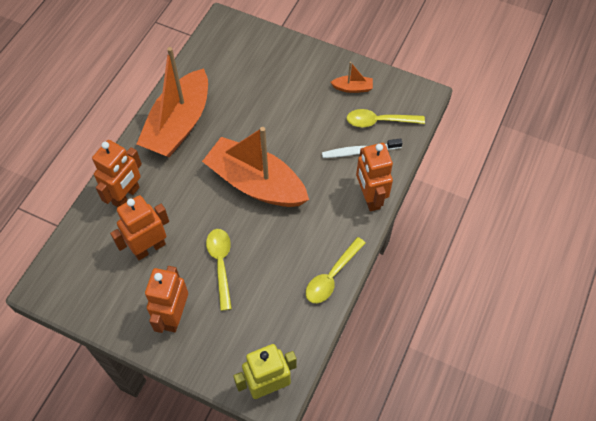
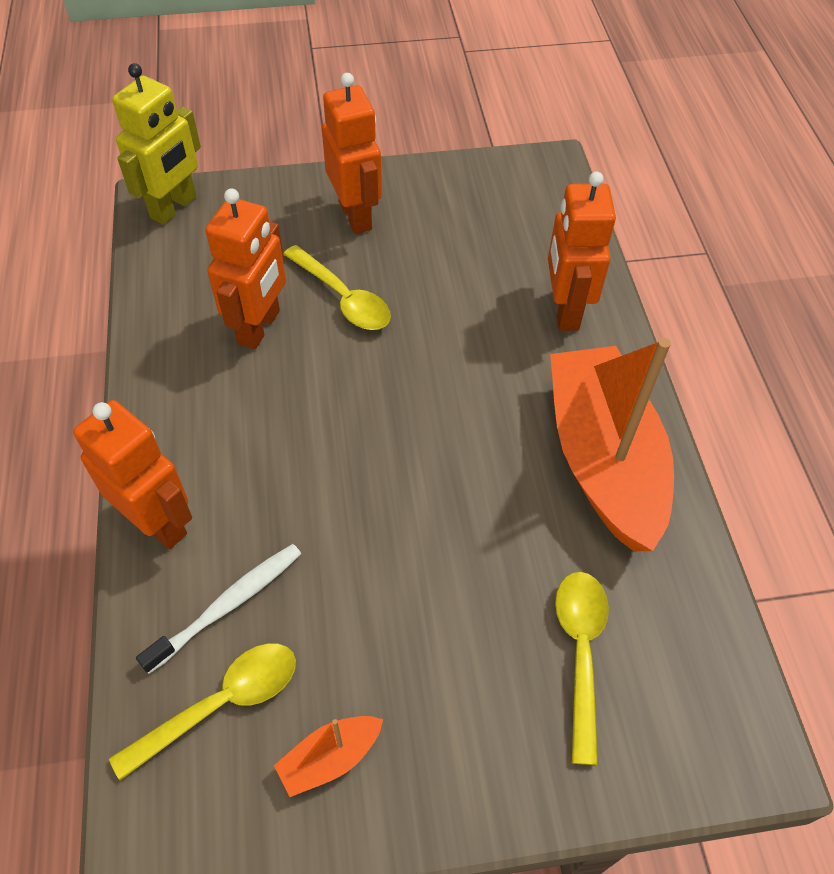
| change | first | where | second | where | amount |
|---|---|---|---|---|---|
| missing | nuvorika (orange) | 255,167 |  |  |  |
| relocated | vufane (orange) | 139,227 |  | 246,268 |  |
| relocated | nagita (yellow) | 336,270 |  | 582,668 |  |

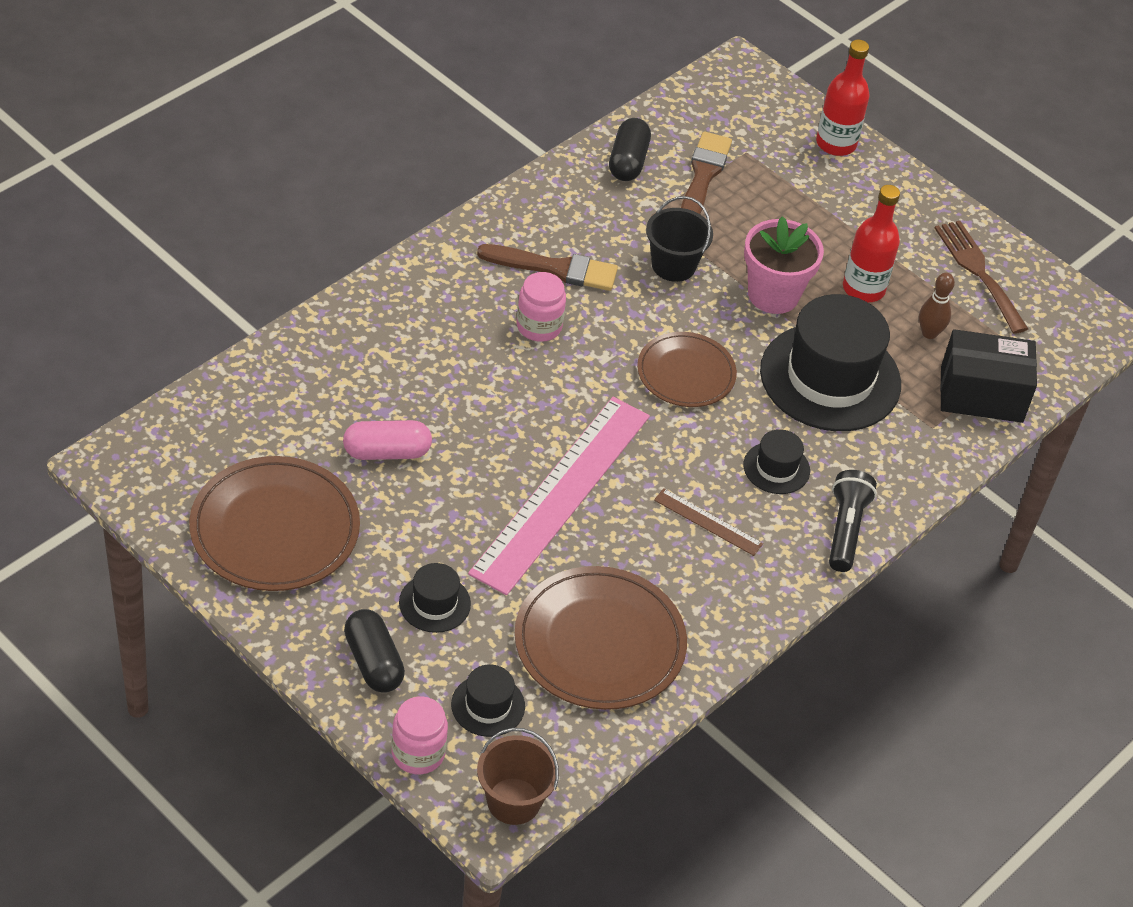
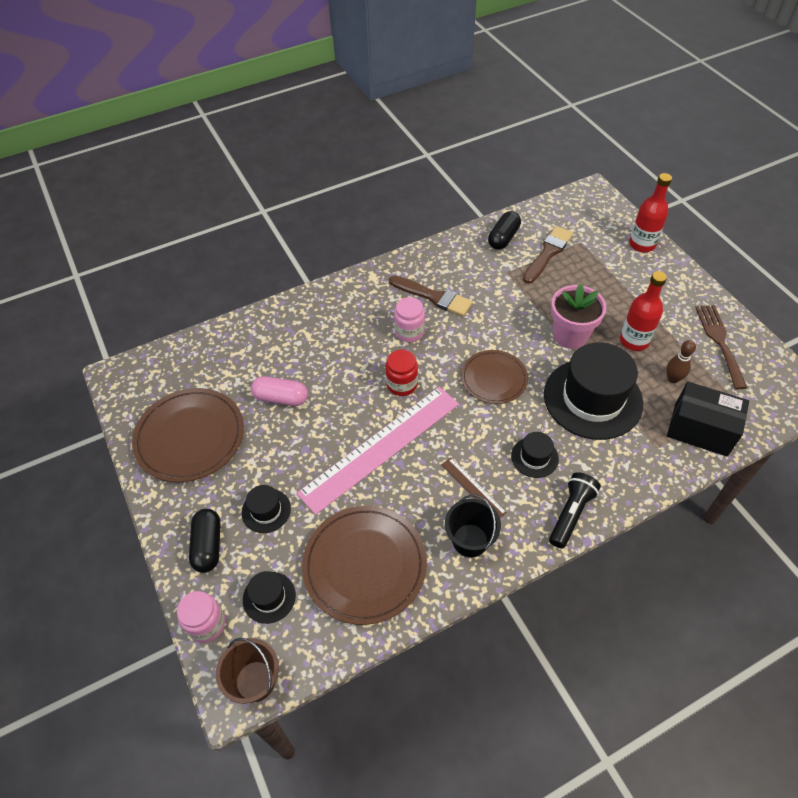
| change | first | where | second | where | amount |
|---|---|---|---|---|---|
| appeared |  |  | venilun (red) | 402,373 |  |
| relocated | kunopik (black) | 679,239 |  | 473,526 |  |

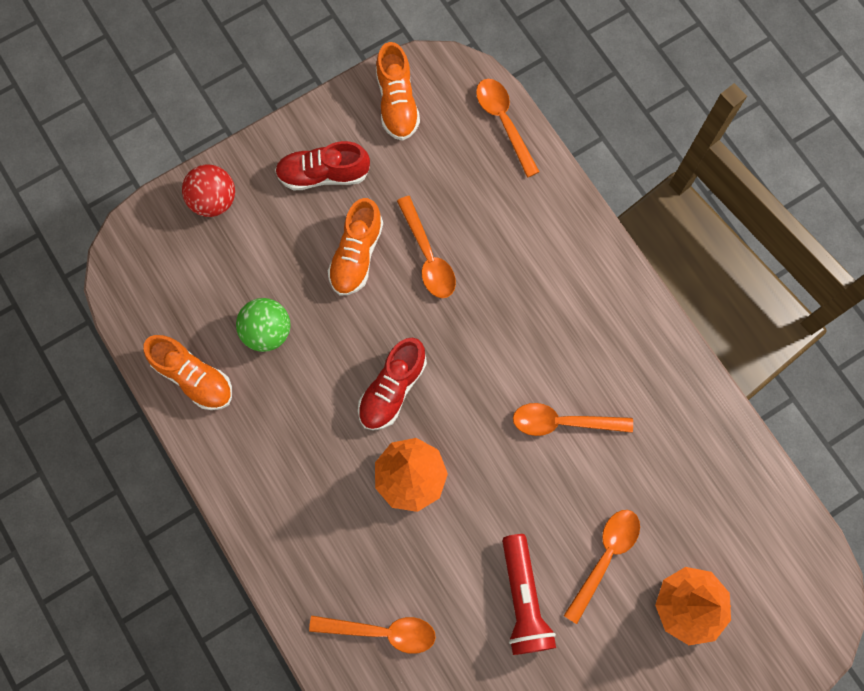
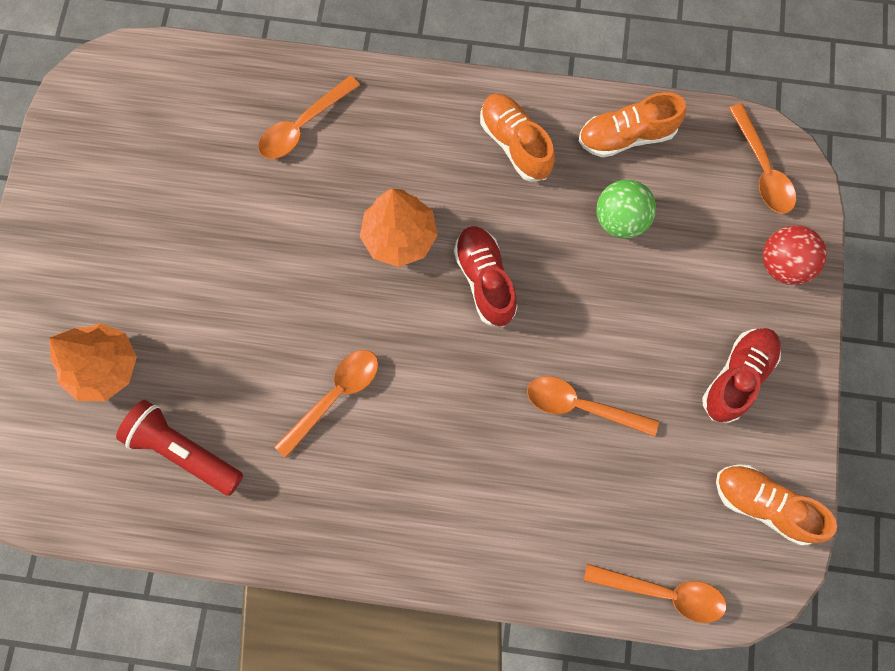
| change | first | where | second | where | amount |
|---|---|---|---|---|---|
| relocated | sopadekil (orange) | 355,246 |  | 517,138 |  |
| relocated | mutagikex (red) | 529,594 |  | 179,448 |  |
| relocated | nagita (orange) | 602,567 |  | 762,158 |  |

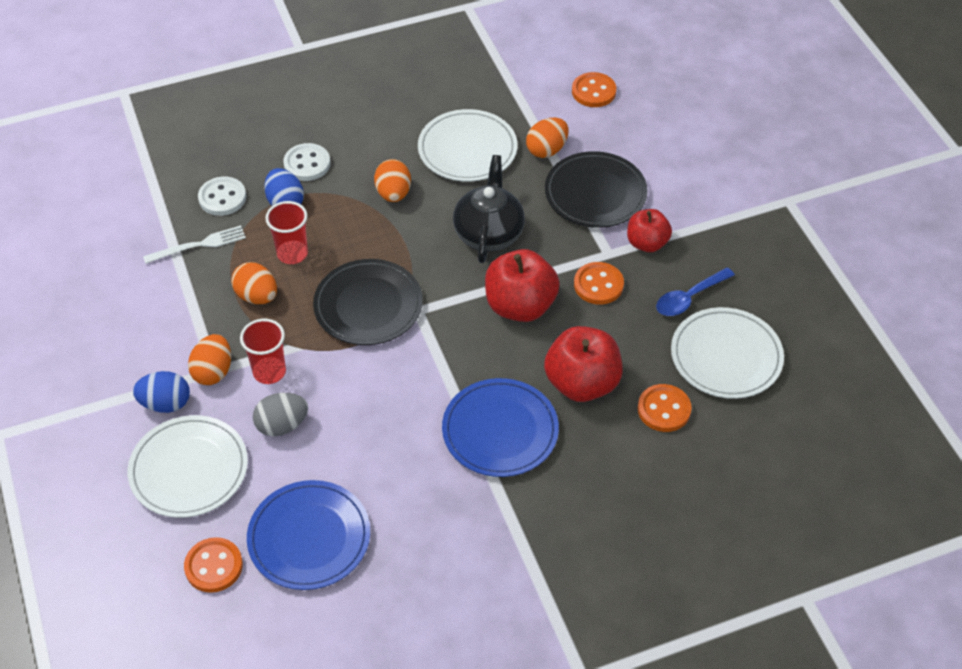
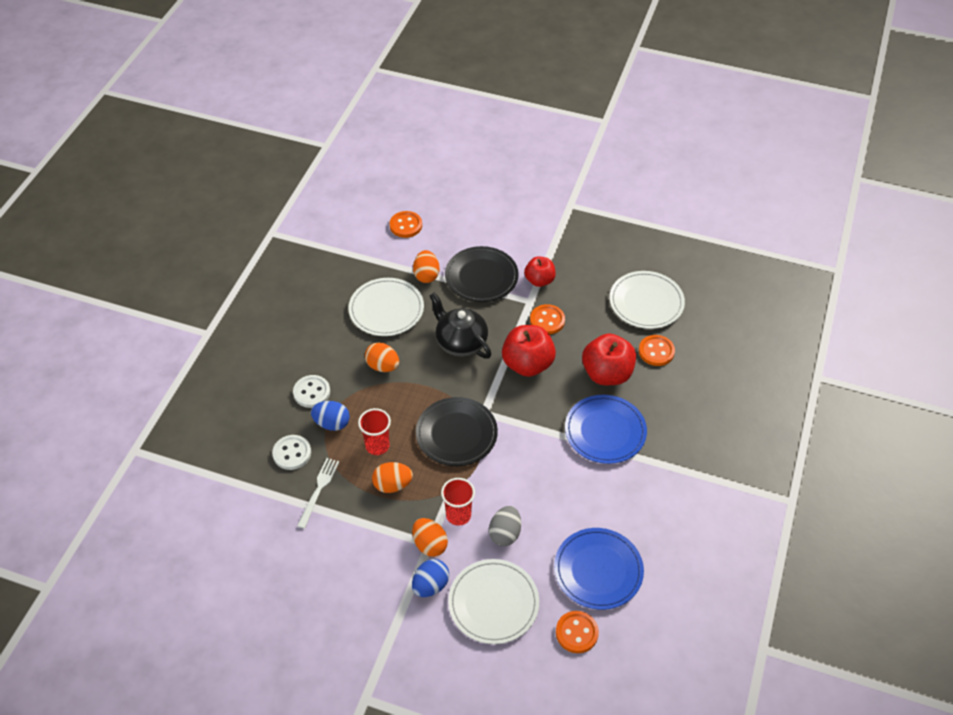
| change | first | where | second | where | amount |
|---|---|---|---|---|---|
| missing | nagita (blue) | 695,291 |  |  |  |

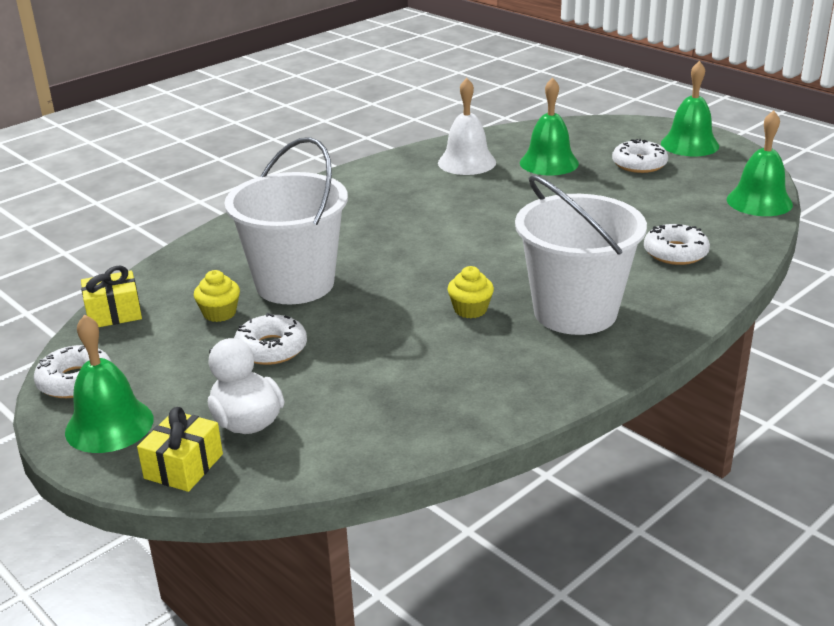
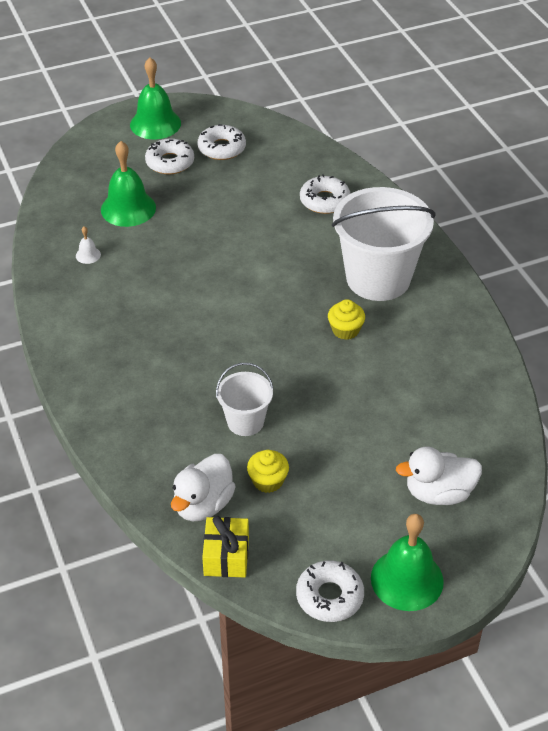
| change | first | where | second | where | amount |
|---|---|---|---|---|---|
| missing | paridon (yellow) | 180,449 |  |  |  |
| missing | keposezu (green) | 760,163 |  |  |  |
| appeared |  |  | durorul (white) | 203,487 |  |
| relocated | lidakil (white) | 270,339 |  | 222,142 |  |
| size | kunopik (white) | 286,220 |  | 244,399 | x0.51 |
| size | keposezu (white) | 467,126 |  | 88,245 | x0.44 |

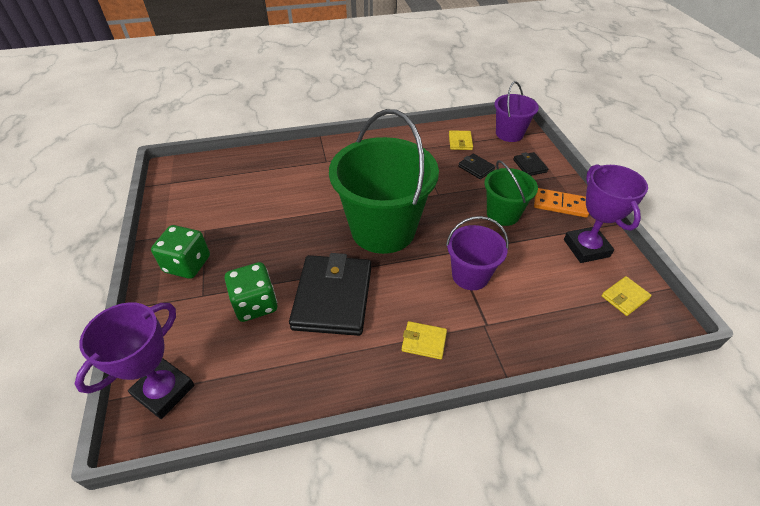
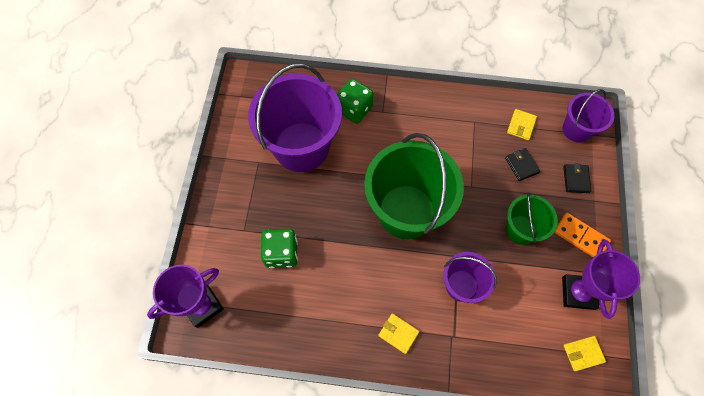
| change | first | where | second | where | amount |
|---|---|---|---|---|---|
| missing | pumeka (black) | 330,294 |  |  |  |
| appeared |  |  | kunopik (purple) | 295,117 |  |
| relocated | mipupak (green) | 180,252 |  | 355,101 |  |

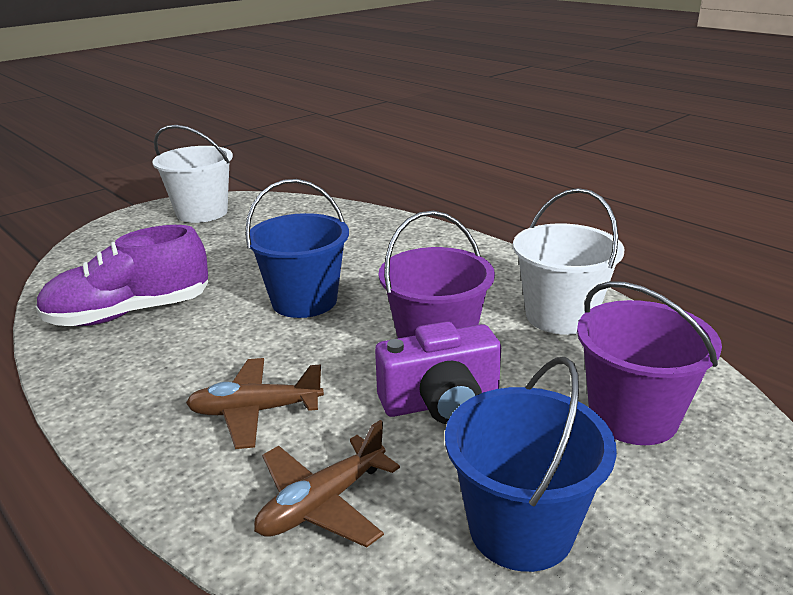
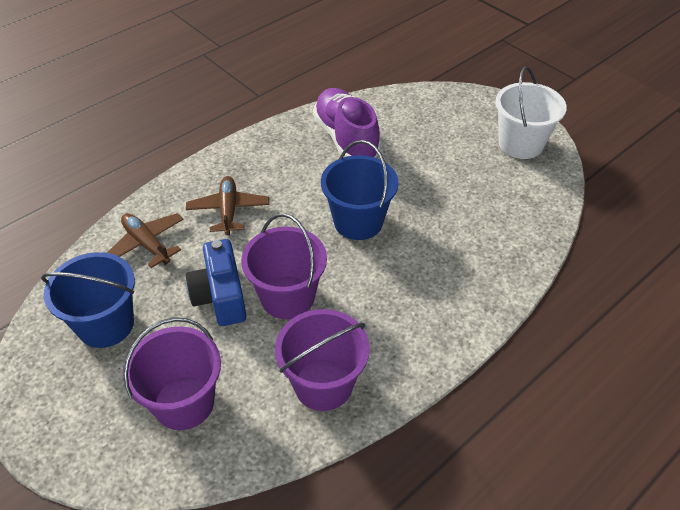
| change | first | where | second | where | amount |
|---|---|---|---|---|---|
| colour | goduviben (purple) | 438,372 | goduviben (blue) | 216,282 |  |
| colour | kunopik (white) | 568,261 | kunopik (purple) | 322,360 |  |

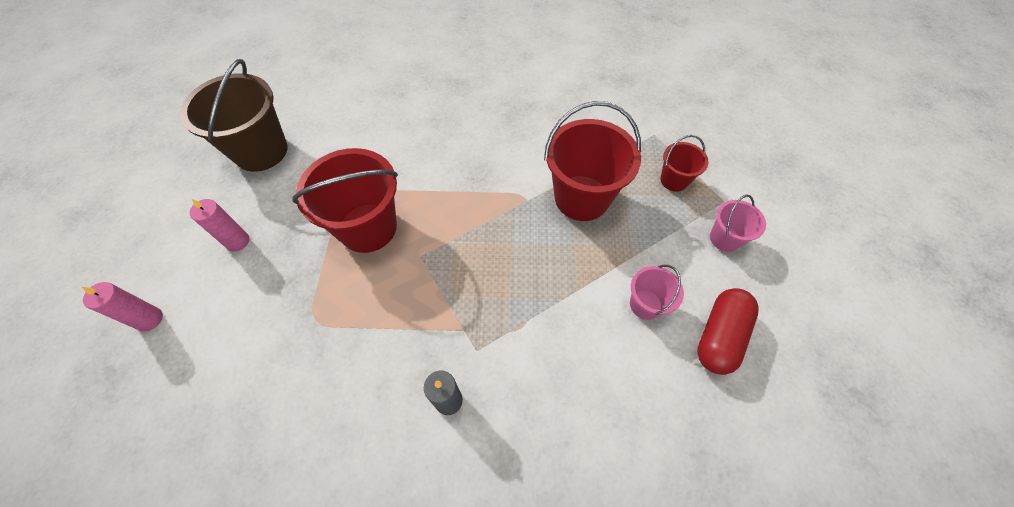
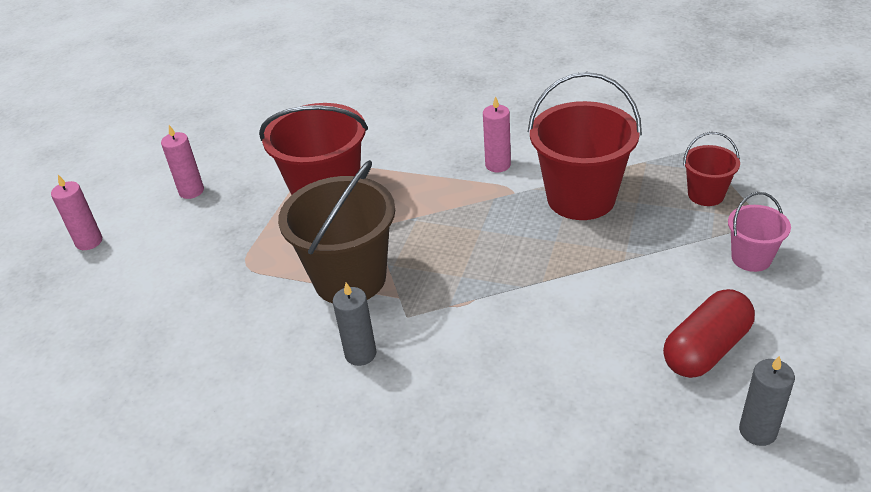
| change | first | where | second | where | amount |
|---|---|---|---|---|---|
| missing | kunopik (pink) | 657,292 |  |  |  |
| appeared |  |  | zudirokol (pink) | 497,134 |  |
| appeared |  |  | zudirokol (grey) | 767,401 |  |
| relocated | kunopik (brown) | 234,115 |  | 336,231 |  |

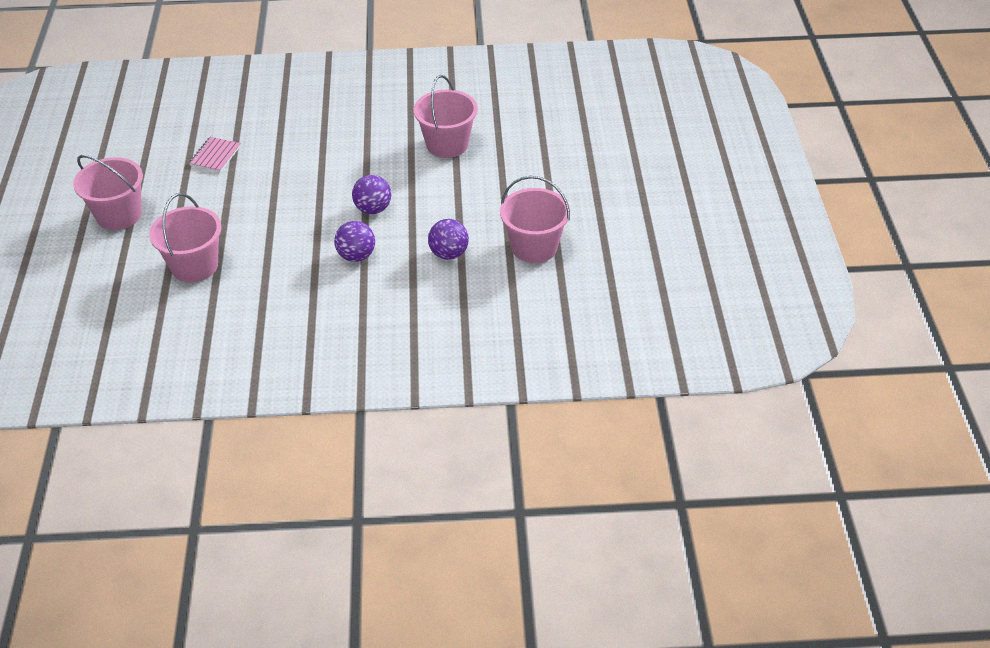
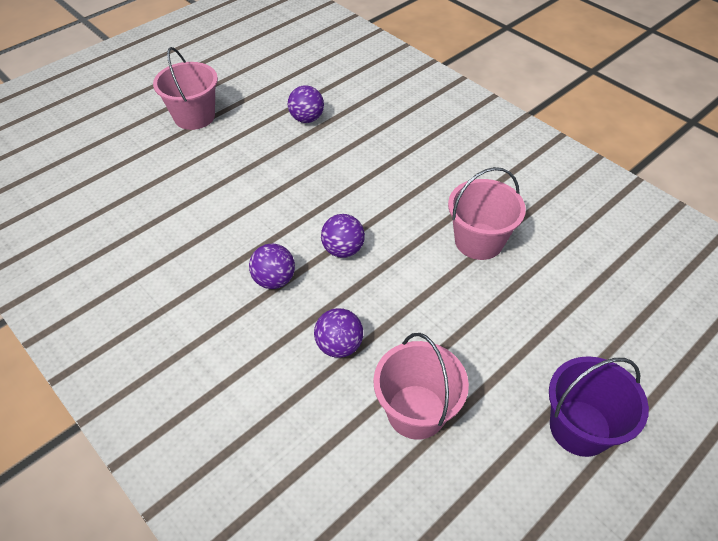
| change | first | where | second | where | amount |
|---|---|---|---|---|---|
| missing | kunopik (pink) | 185,238 |  |  |  |
| appeared |  |  | kunopik (purple) | 599,406 |  |
| exchanged | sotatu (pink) | 215,154 | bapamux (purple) | 306,104 |  |

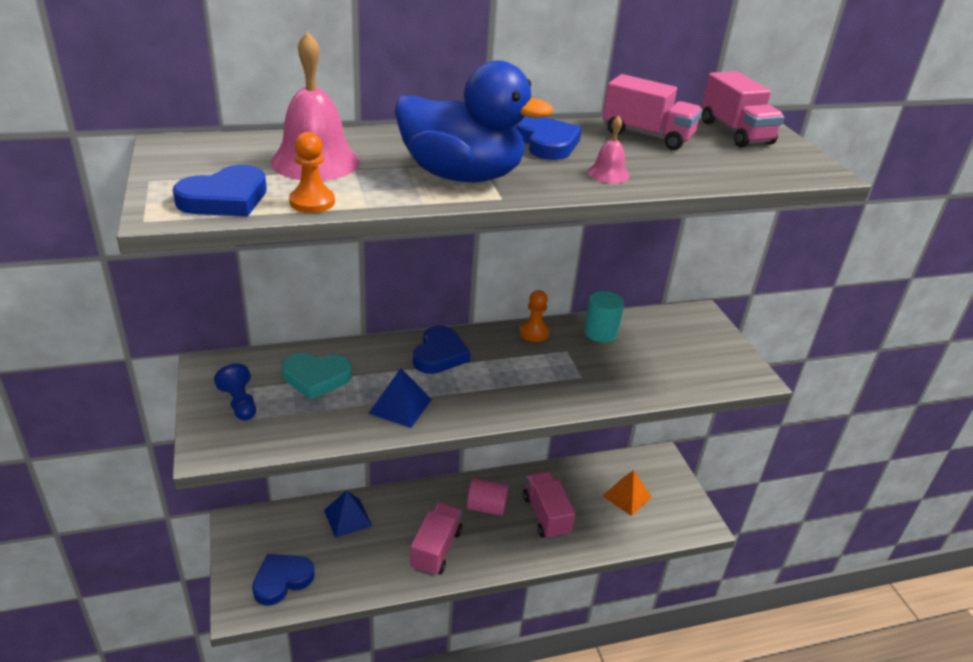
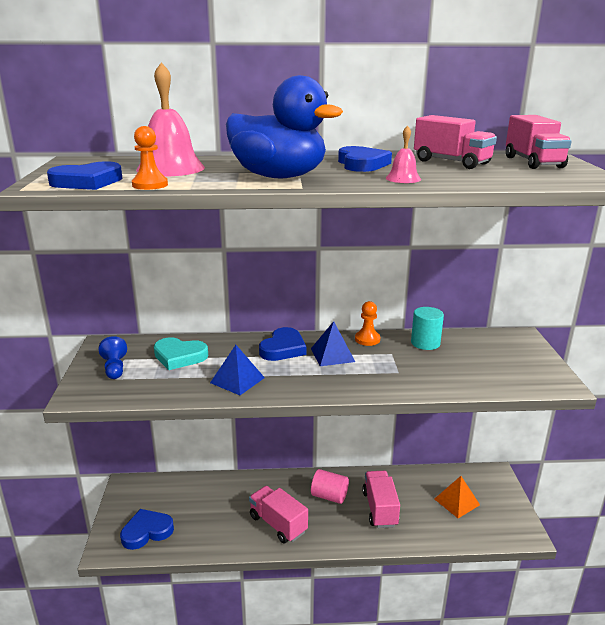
| change | first | where | second | where | amount |
|---|---|---|---|---|---|
| relocated | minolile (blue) | 348,514 |  | 333,343 |  |
| spun | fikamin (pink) | 436,539 |  | 278,515 | 75 degrees counterclockwise |

